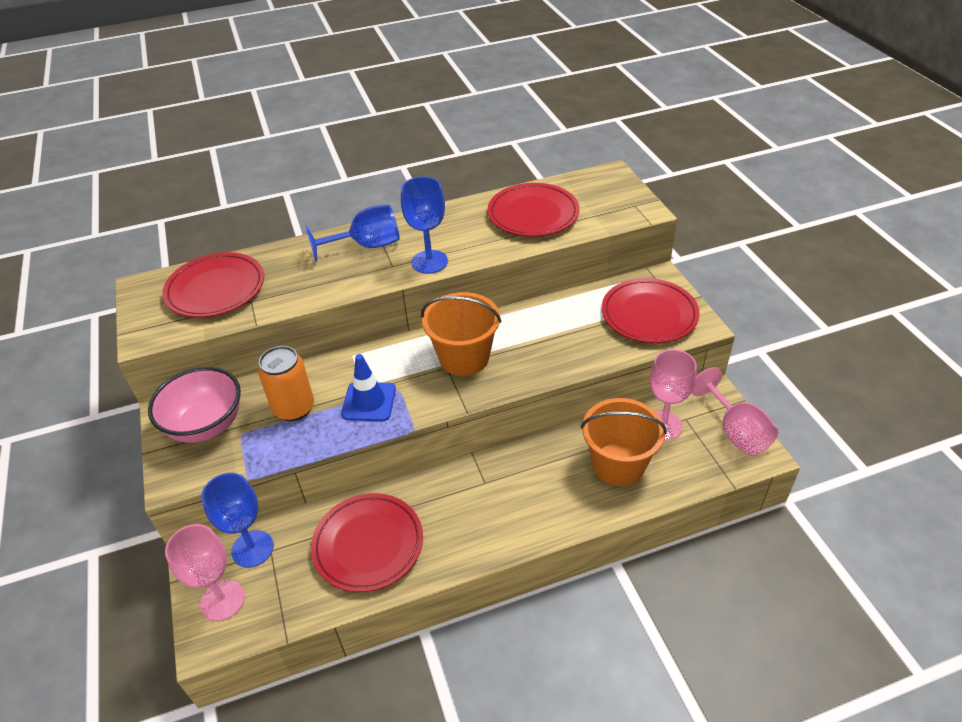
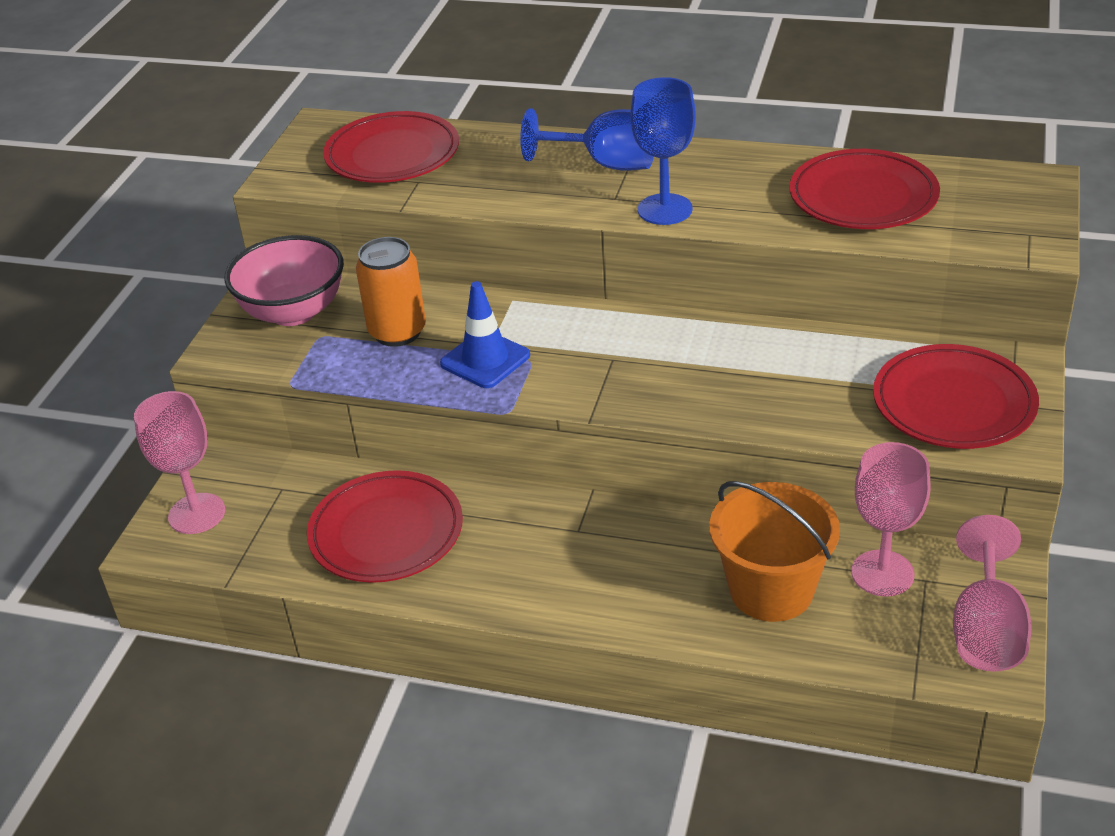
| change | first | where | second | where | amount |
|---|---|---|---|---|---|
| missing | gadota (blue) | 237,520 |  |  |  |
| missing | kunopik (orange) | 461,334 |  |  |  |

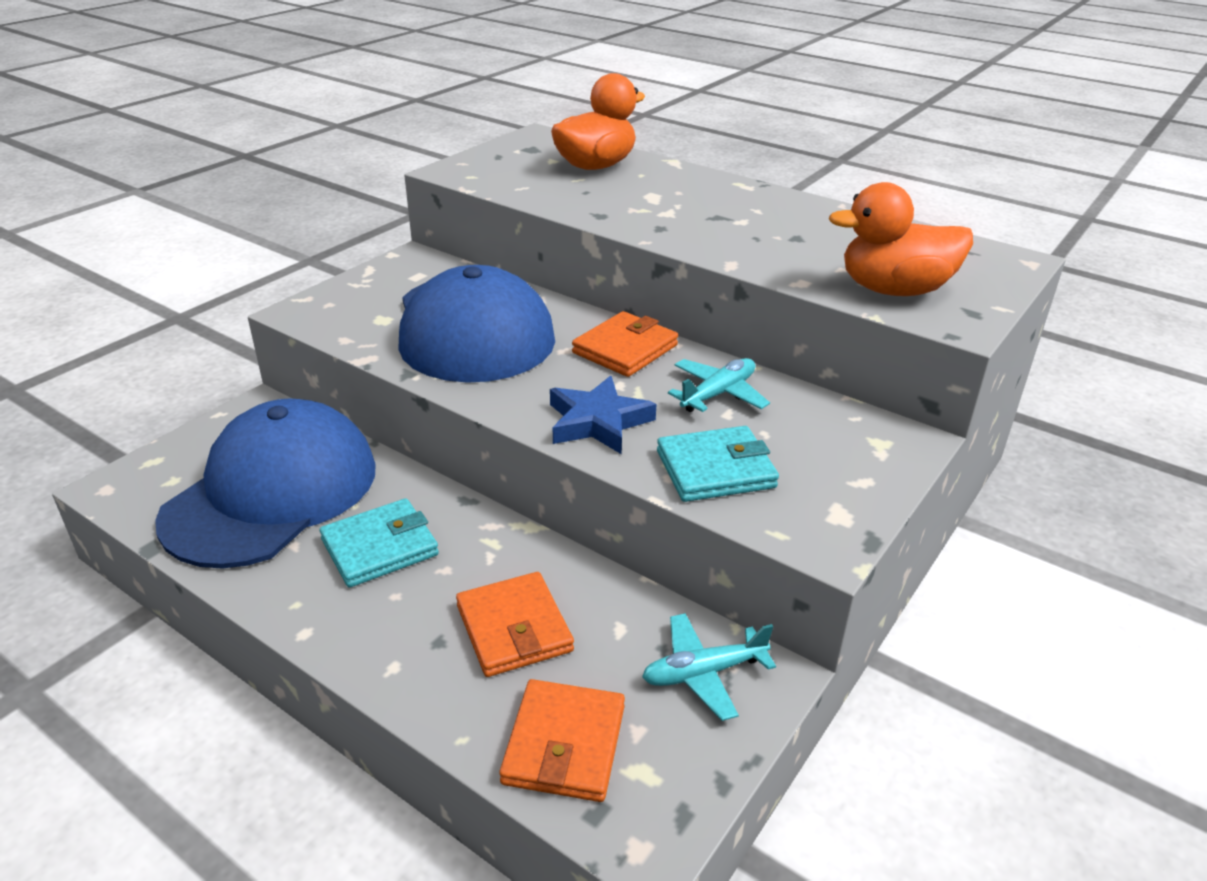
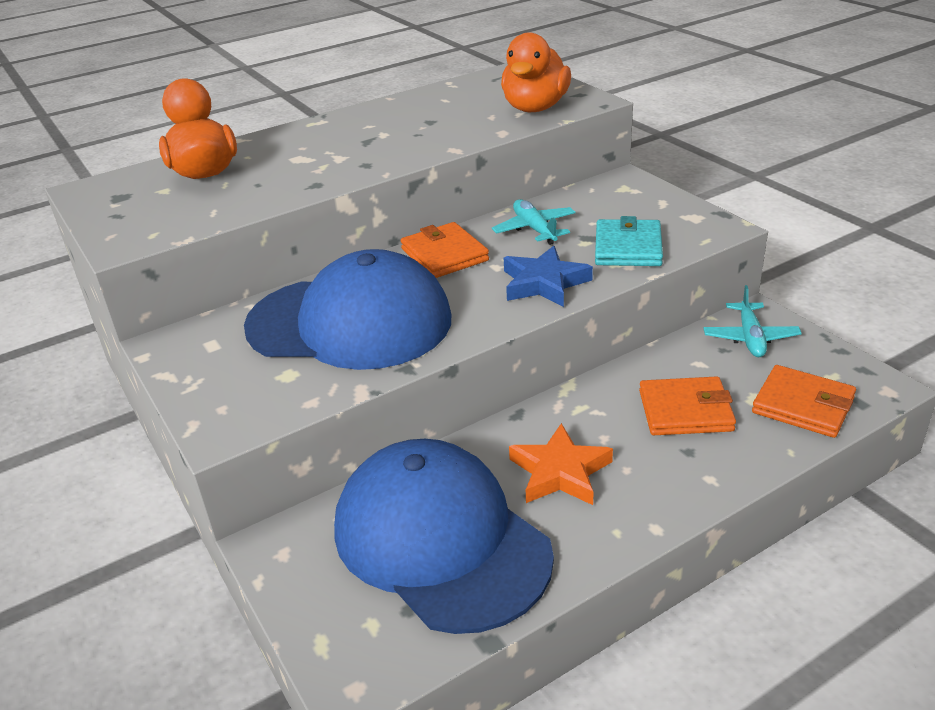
| change | first | where | second | where | amount |
|---|---|---|---|---|---|
| exchanged | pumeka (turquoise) | 379,543 | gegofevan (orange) | 561,464 |  |

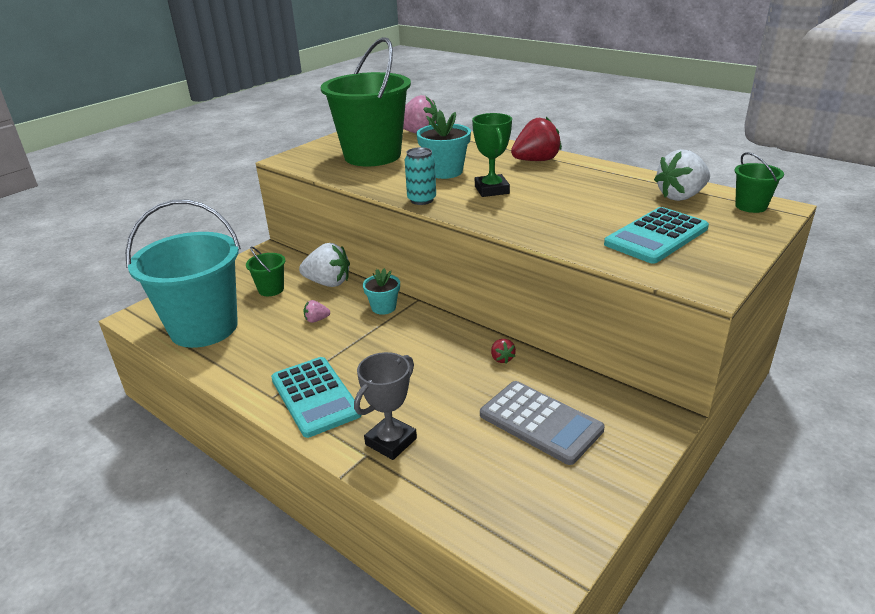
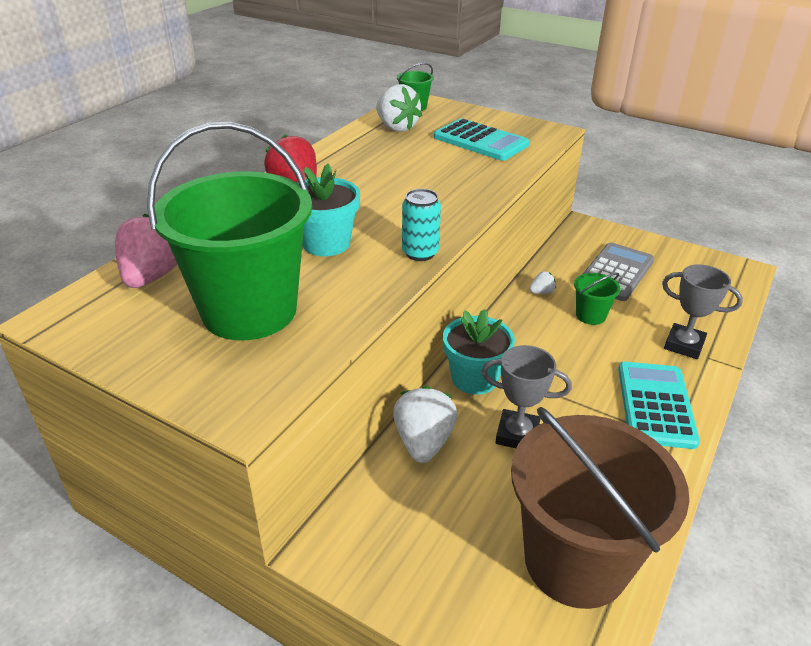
| change | first | where | second | where | amount |
|---|---|---|---|---|---|
| missing | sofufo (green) | 492,155 |  |  |  |
| relocated | kunopik (green) | 266,271 |  | 597,299 |  |
| exchanged | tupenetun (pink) | 316,311 | sofufo (grey) | 526,396 |  |
| colour | kunopik (turquoise) | 183,274 | kunopik (brown) | 600,508 |  |
| colour | tupenetun (red) | 503,351 | tupenetun (white) | 542,282 |  |
| spun | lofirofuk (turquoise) | 316,397 |  | 659,405 | 45 degrees counterclockwise |
| size | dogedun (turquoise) | 381,291 |  | 479,352 | x1.52 |

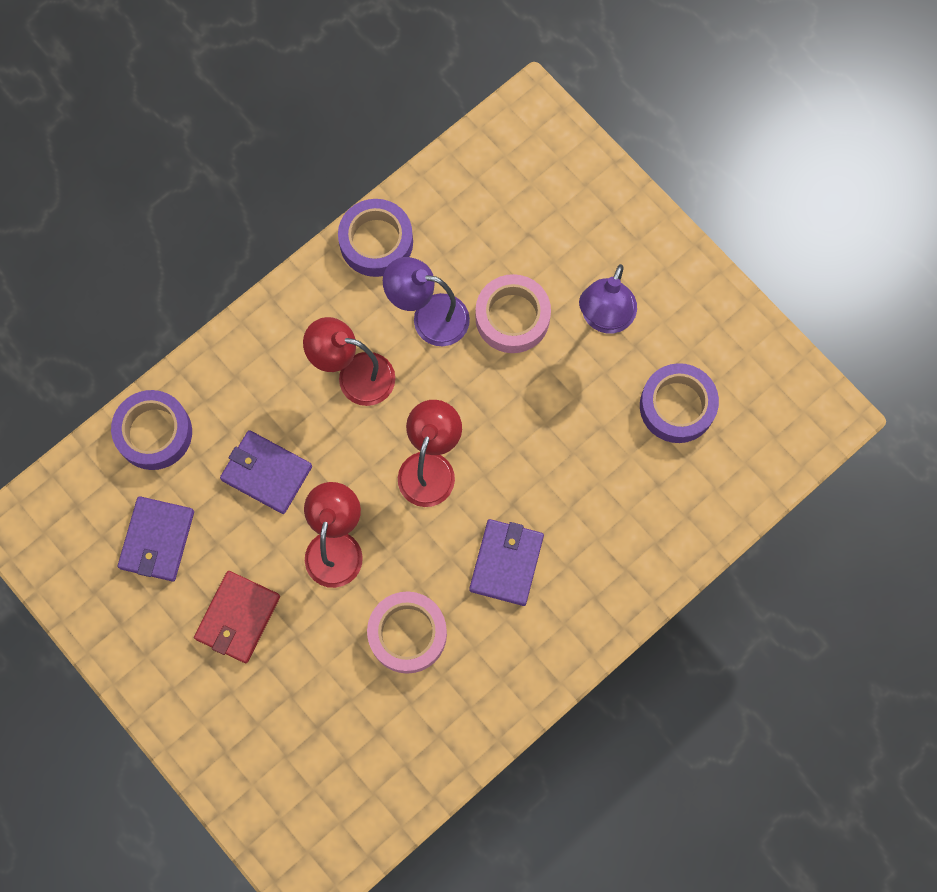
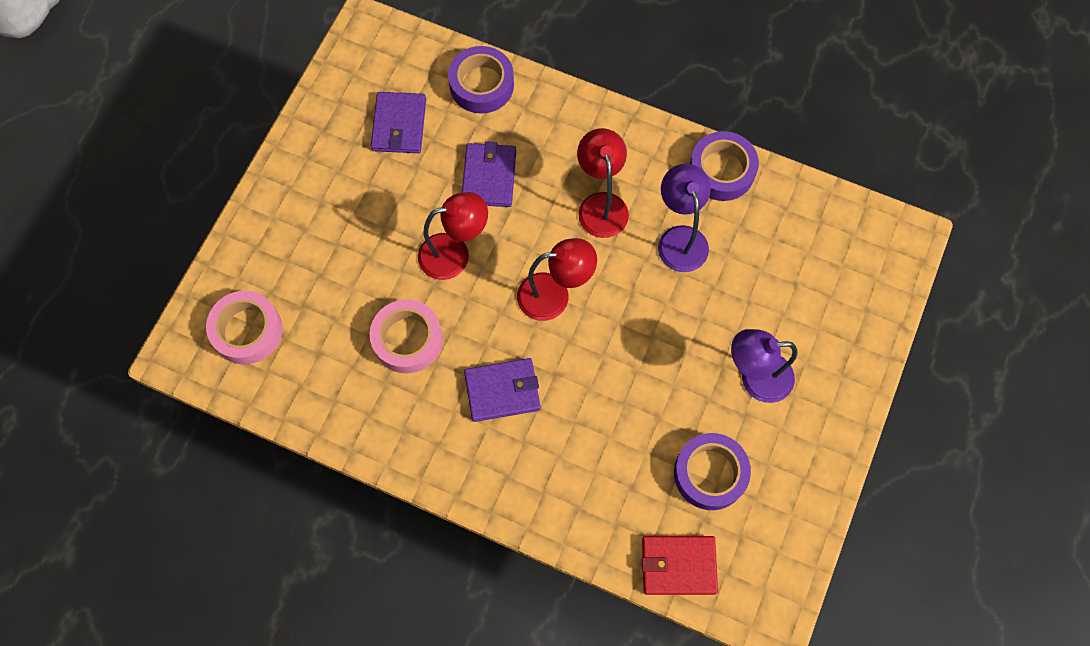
| change | first | where | second | where | amount |
|---|---|---|---|---|---|
| relocated | pumeka (red) | 237,617 |  | 680,565 |  |
| relocated | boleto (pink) | 513,313 |  | 244,327 |  |
| spun | pumeka (purple) | 156,538 |  | 398,122 | 75 degrees counterclockwise |

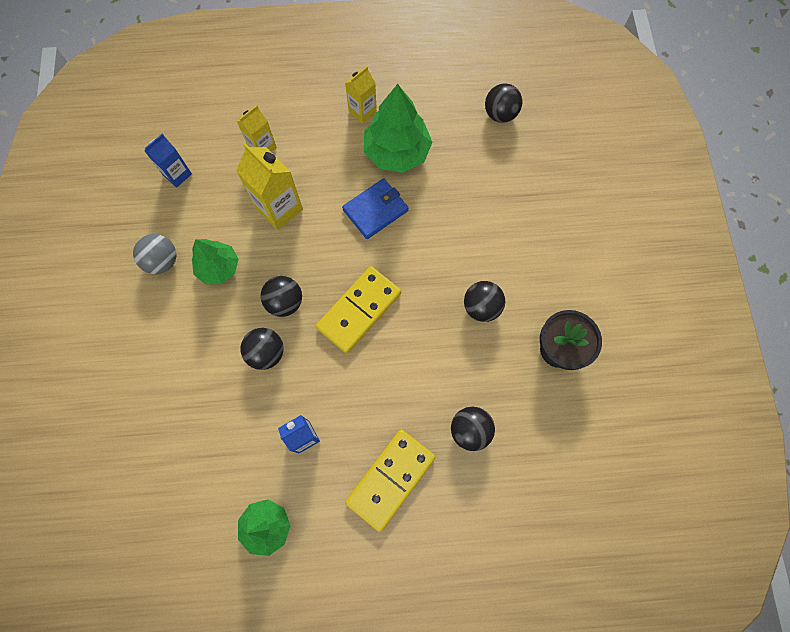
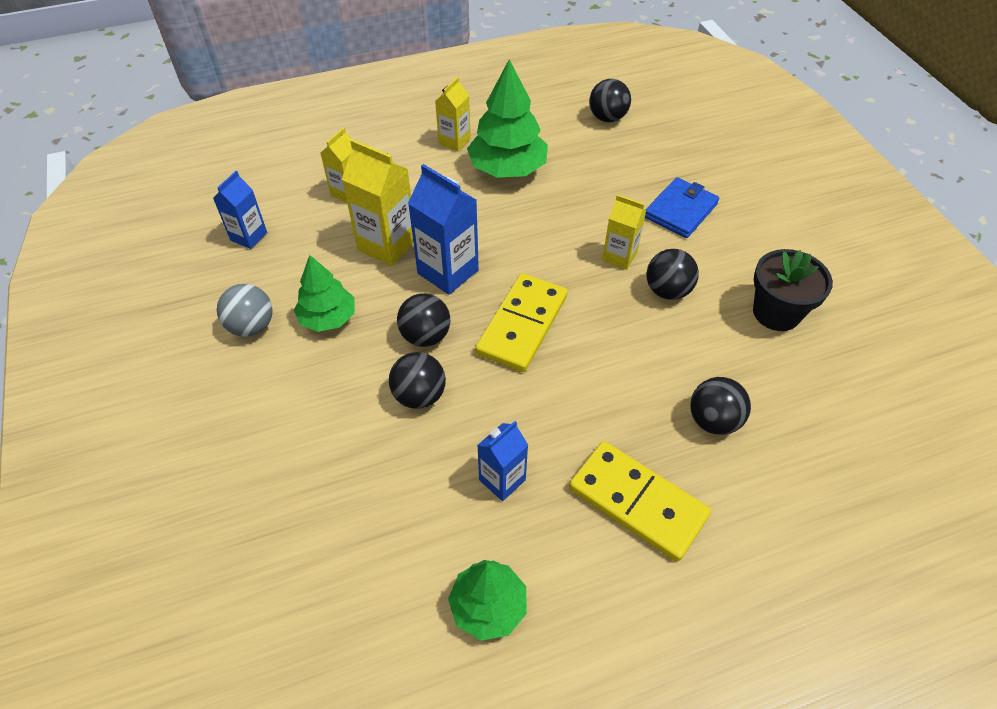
| change | first | where | second | where | amount |
|---|---|---|---|---|---|
| appeared |  |  | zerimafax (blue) | 443,229 |  |
| appeared |  |  | zerimafax (yellow) | 624,232 |  |
| relocated | pumeka (blue) | 375,208 |  | 682,207 |  |
| spun | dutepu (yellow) | 390,480 |  | 640,501 | 75 degrees counterclockwise |

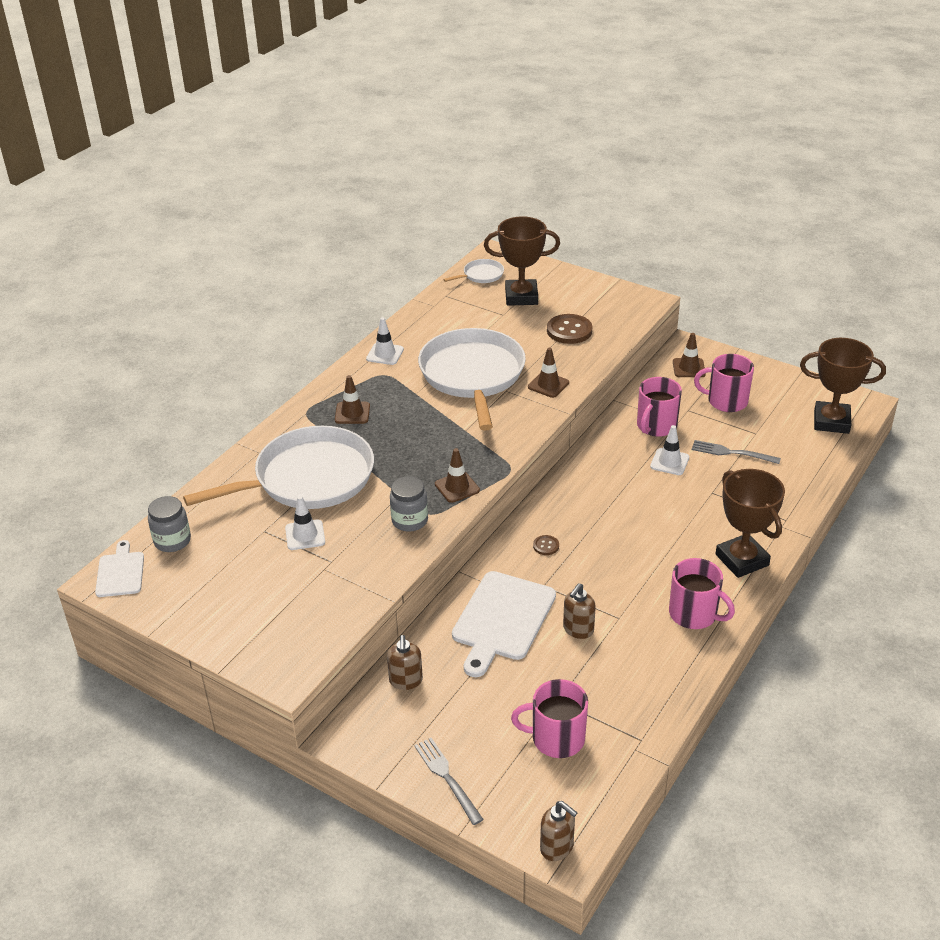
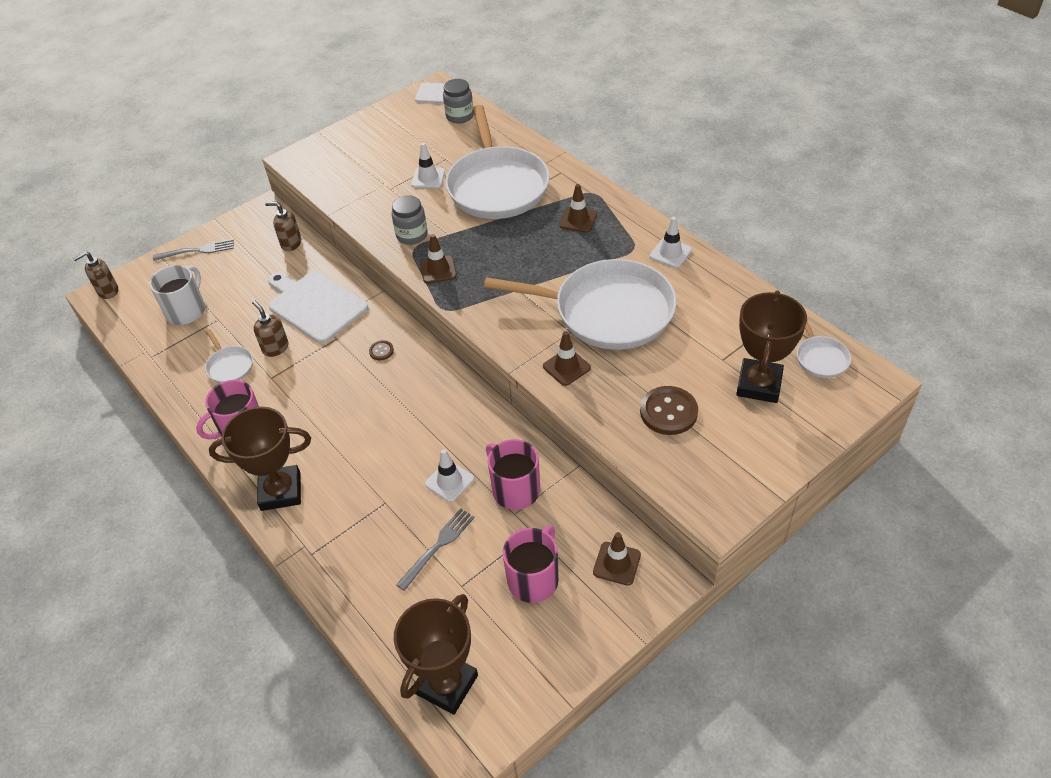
| change | first | where | second | where | amount |
|---|---|---|---|---|---|
| appeared |  |  | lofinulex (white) | 229,356 |  |
| colour | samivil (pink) | 549,718 | samivil (white) | 177,295 |  |

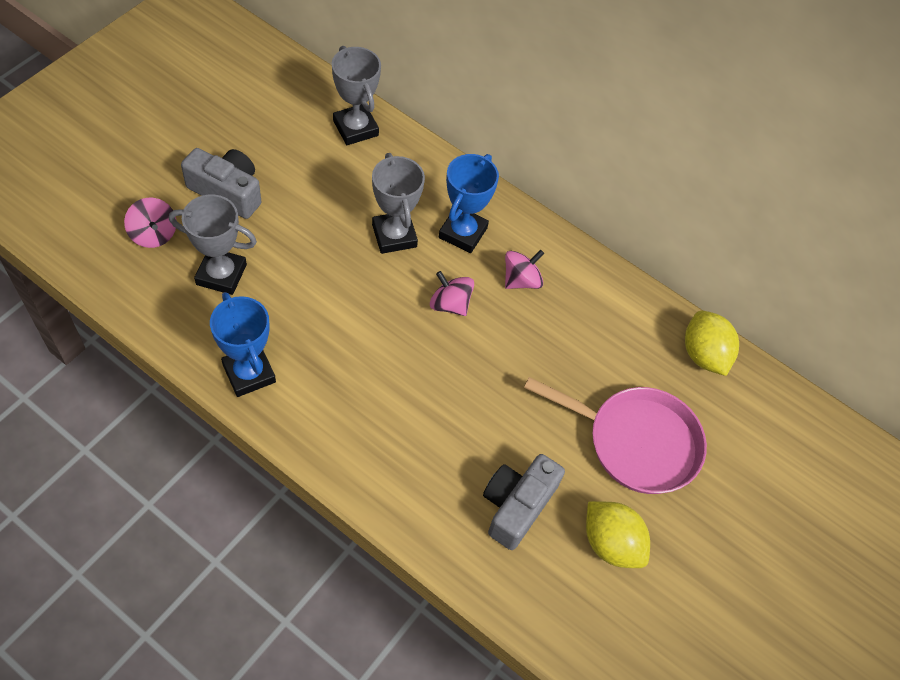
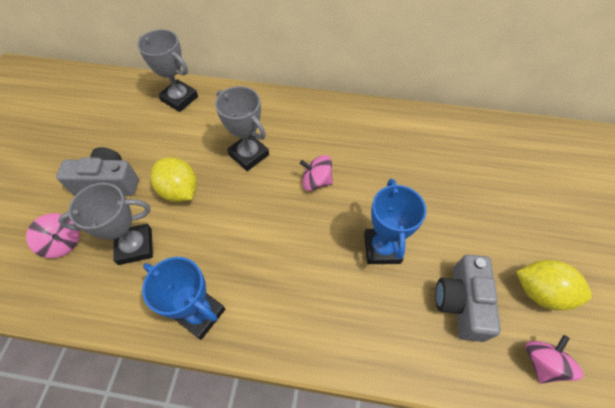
| change | first | where | second | where | amount |
|---|---|---|---|---|---|
| missing | lofinulex (pink) | 615,435 |  |  |  |
| relocated | sofufo (blue) | 469,203 |  | 395,221 |  |
| relocated | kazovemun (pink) | 524,269 |  | 554,359 |  |
| relocated | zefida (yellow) | 712,343 |  | 173,179 |  |

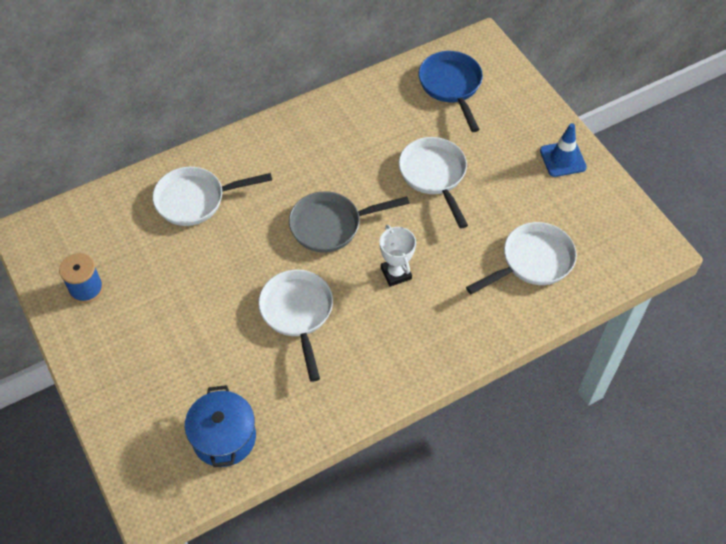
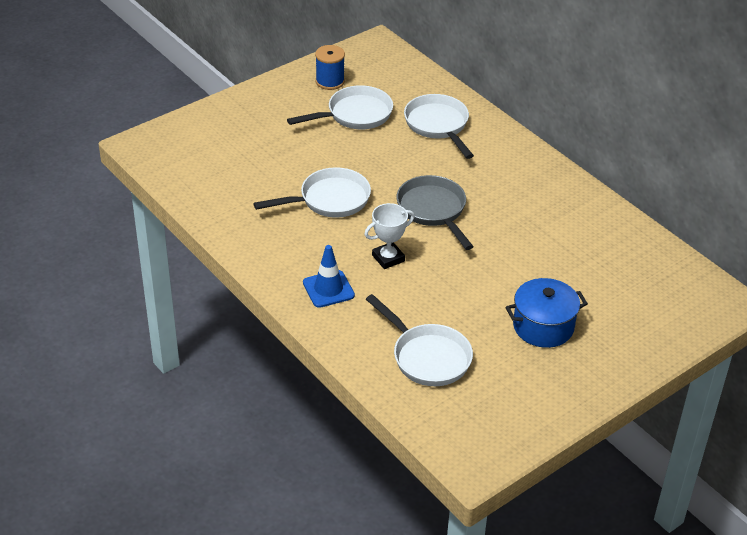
| change | first | where | second | where | amount |
|---|---|---|---|---|---|
| missing | lofinulex (blue) | 451,91 |  |  |  |
| relocated | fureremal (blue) | 220,426 |  | 547,313 |  |
| relocated | lofinulex (white) | 433,182 |  | 340,107 |  |
| relocated | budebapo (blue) | 563,150 |  | 329,276 |  |

